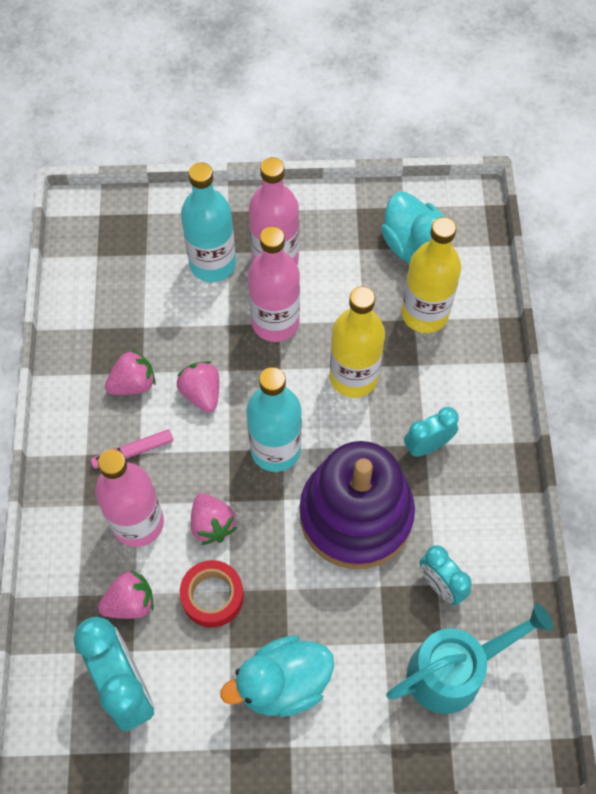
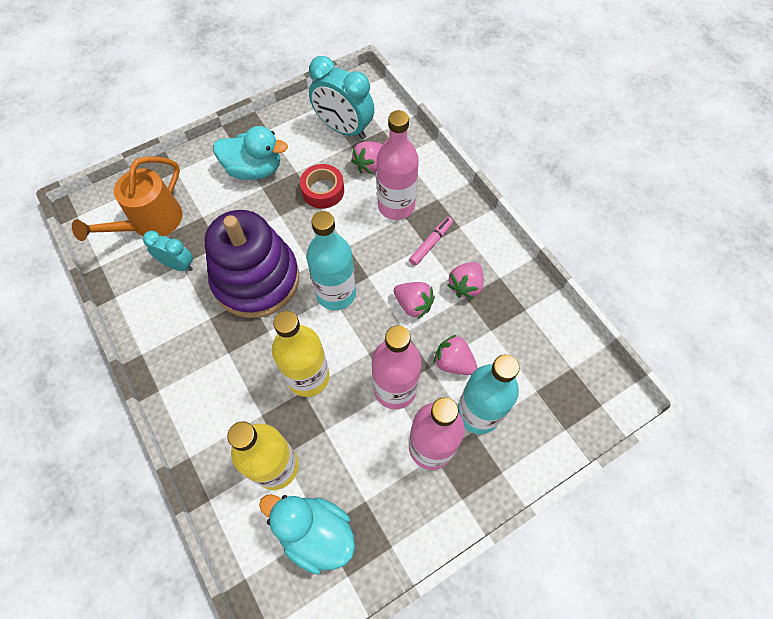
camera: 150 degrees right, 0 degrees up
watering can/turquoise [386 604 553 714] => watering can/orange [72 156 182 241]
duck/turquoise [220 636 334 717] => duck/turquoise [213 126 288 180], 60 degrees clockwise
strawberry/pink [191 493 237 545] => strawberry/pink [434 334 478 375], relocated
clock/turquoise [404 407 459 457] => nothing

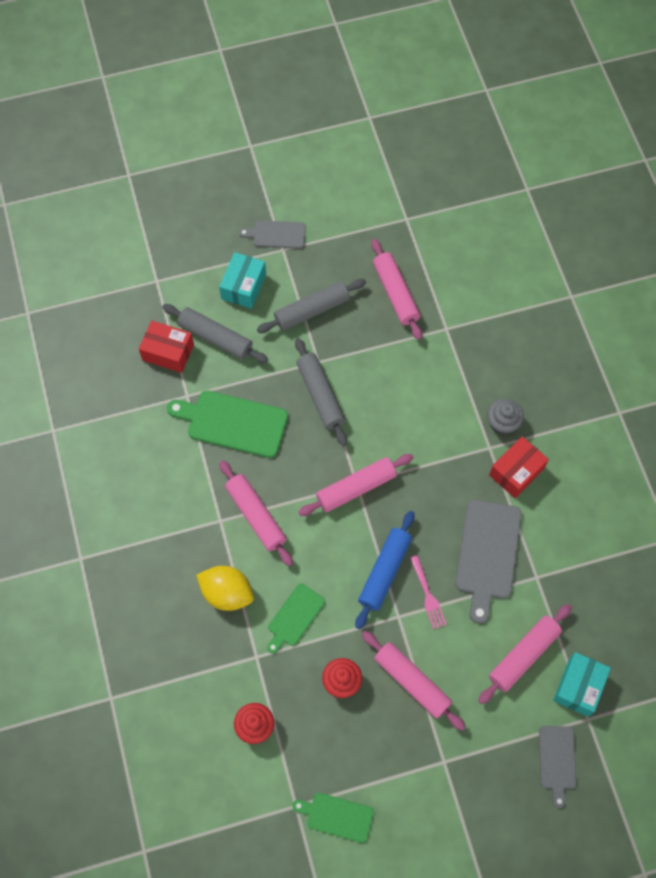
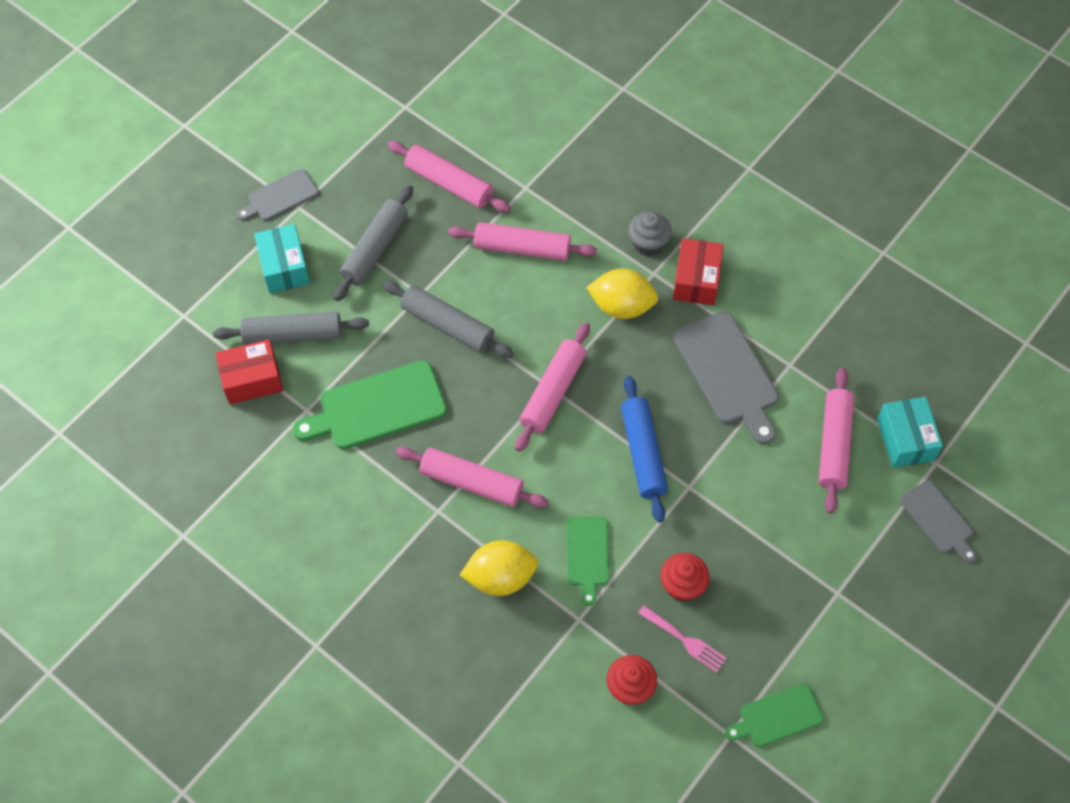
camera: 35 degrees left, 5 degrees down
rolling pin/pink [362 631 466 731] => rolling pin/pink [448 222 597 261], relocated
nothing => lemon/yellow [586 269 658 319]
fork/pink [410 555 447 629] => fork/pink [638 605 727 673], relocated

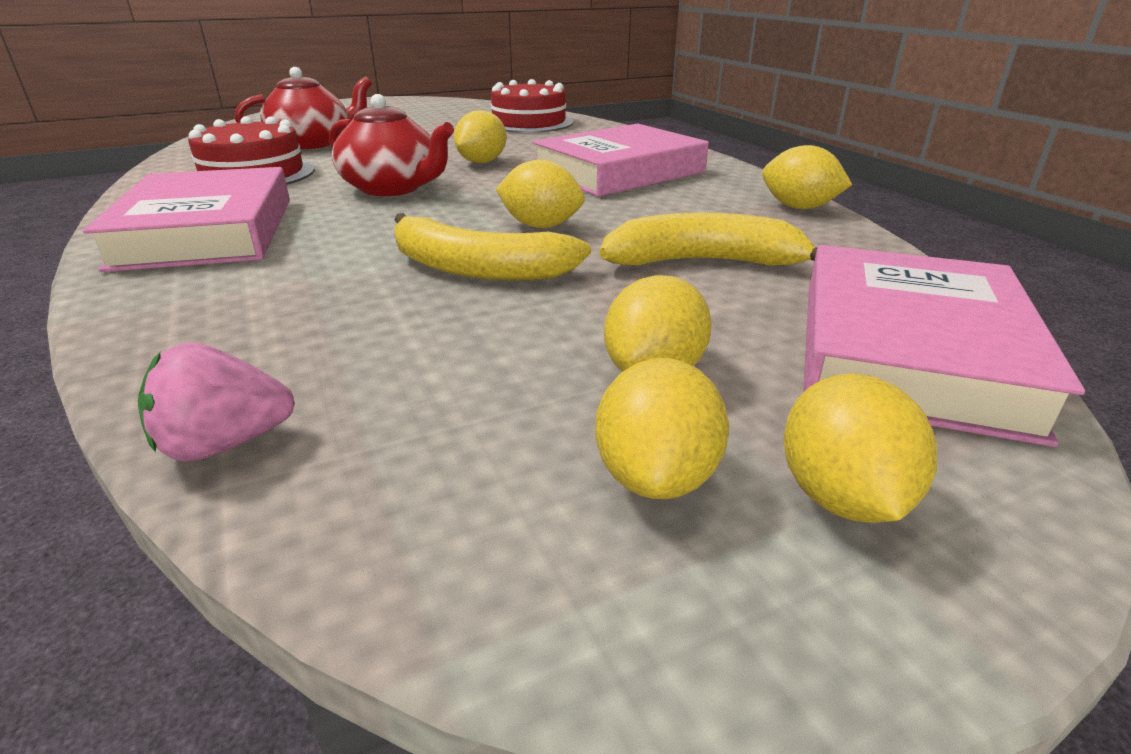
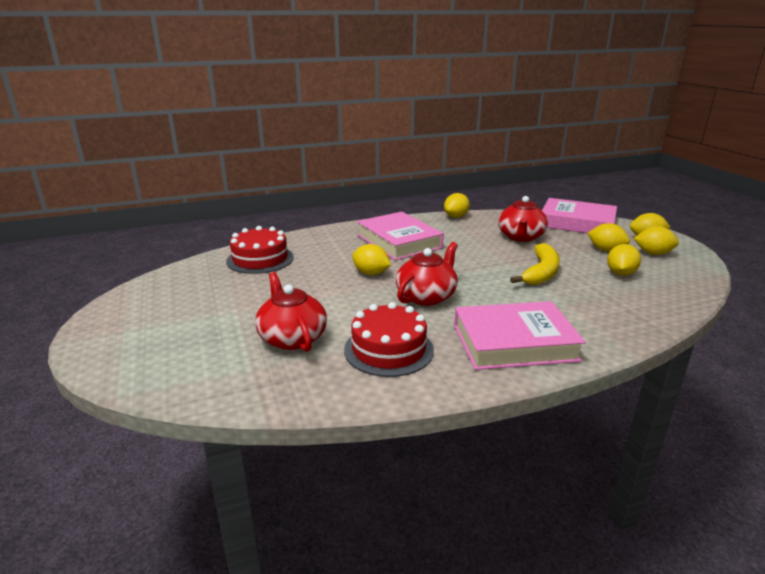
camera: 85 degrees left, 5 degrees down
banana/yellow [600 212 817 265] => teapot/red [498 196 548 242]
lemon/yellow [496 160 585 228] => lemon/yellow [607 244 641 276], relocated
strawberry/pink [138 342 295 462] => nothing

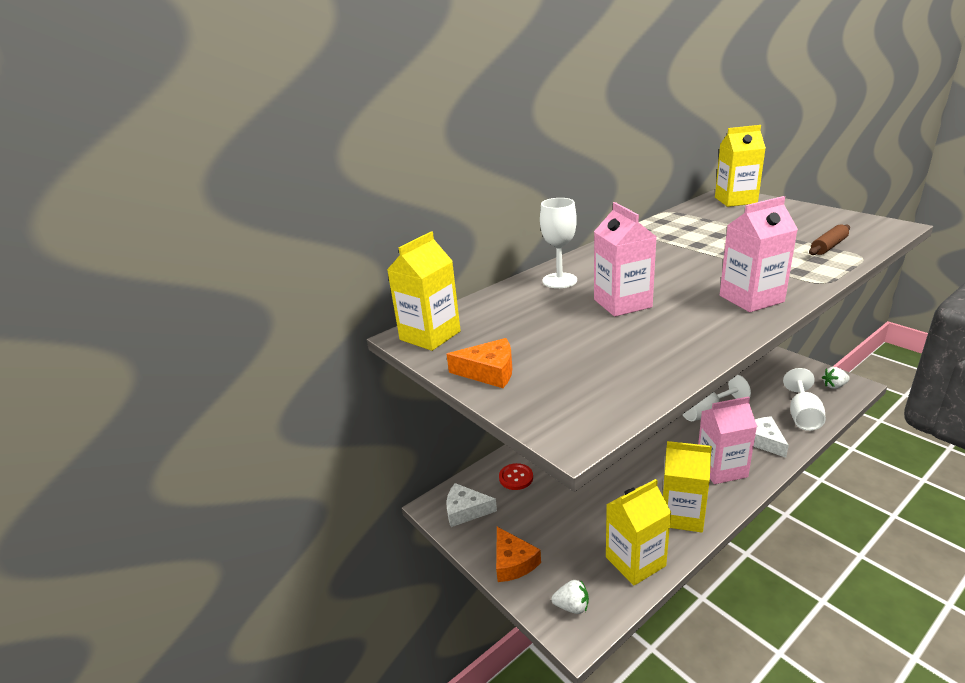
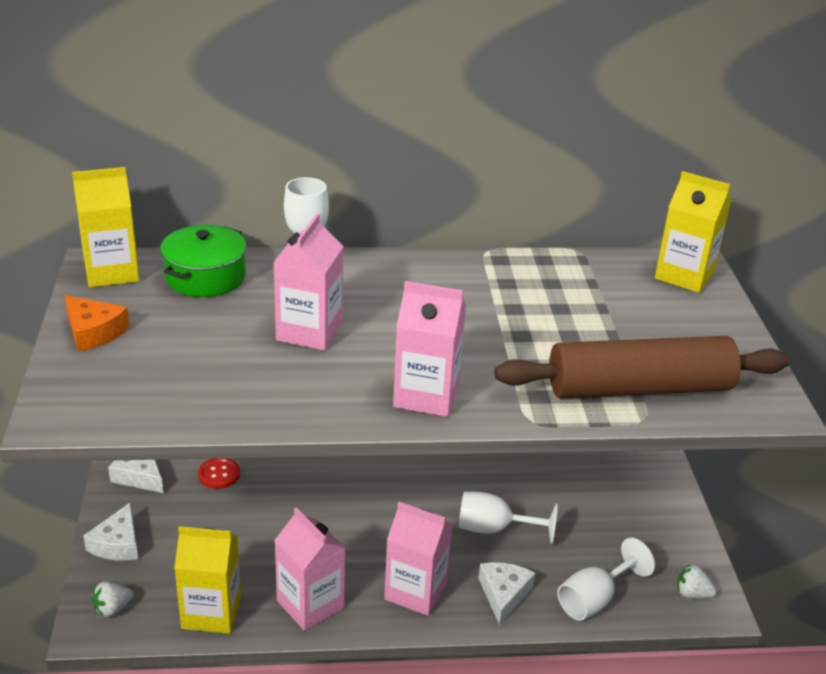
camera: 30 degrees right, 5 degrees up
cheese/orange [496 527 541 582] => cheese/white [83 503 138 561]
strawberry/white [551 580 589 614] => strawberry/white [92 581 134 617], 105 degrees clockwise
nothing => pot/green [160 225 247 297]
carton/yellow [663 441 712 533] => carton/pink [274 507 346 631]
rolling pin/brown [809 225 850 255] => rolling pin/brown [495 336 789 398], x2.40

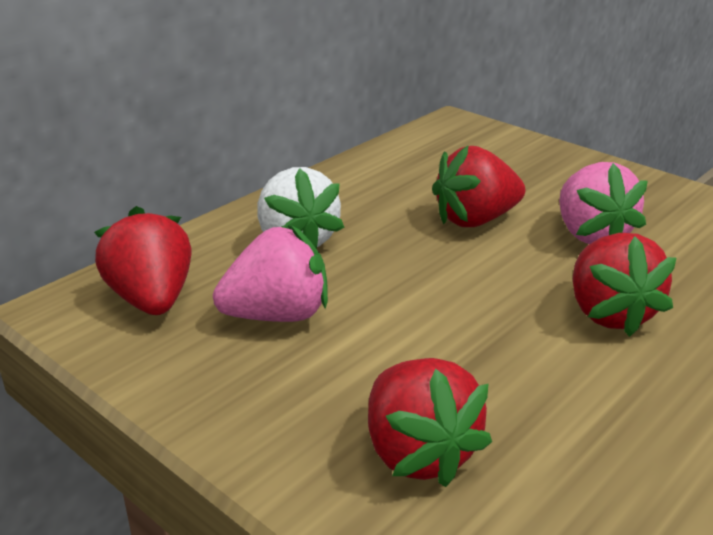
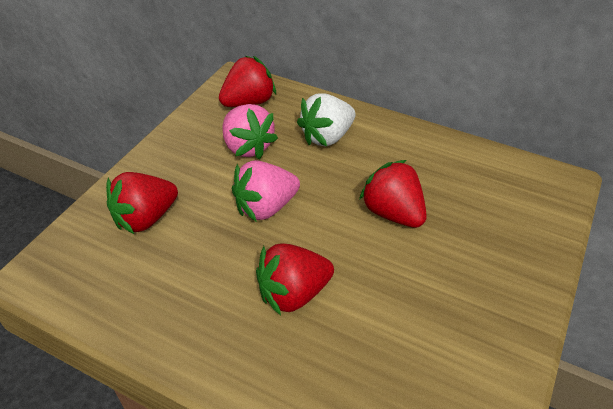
camera: 75 degrees right, 15 degrees up
strawberry/pink [559 162 648 244] => strawberry/pink [232 160 300 222], relocated

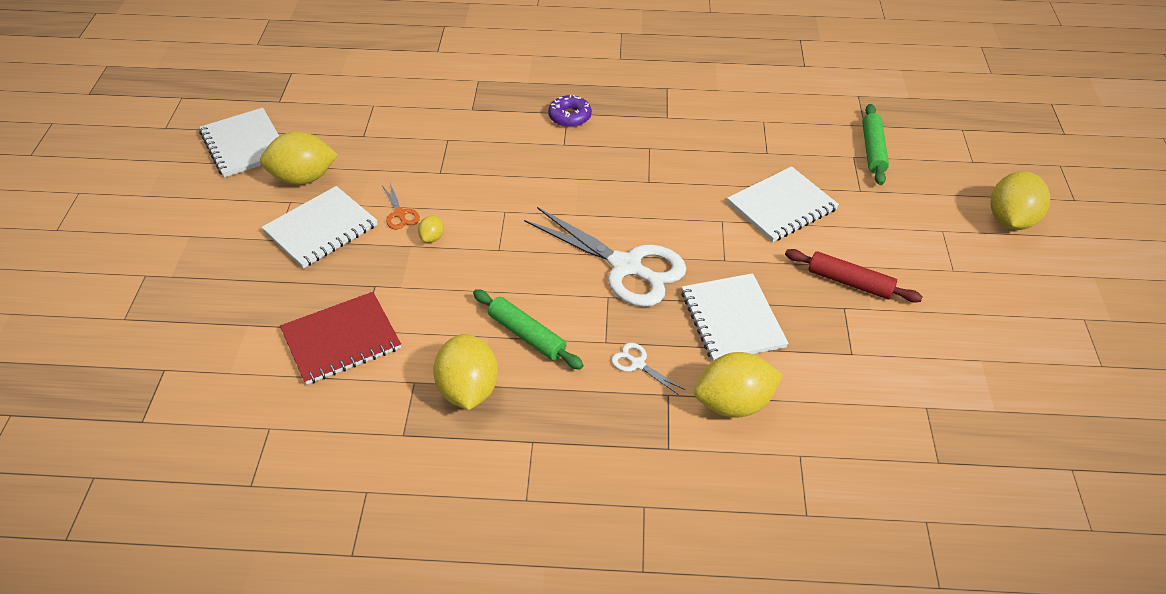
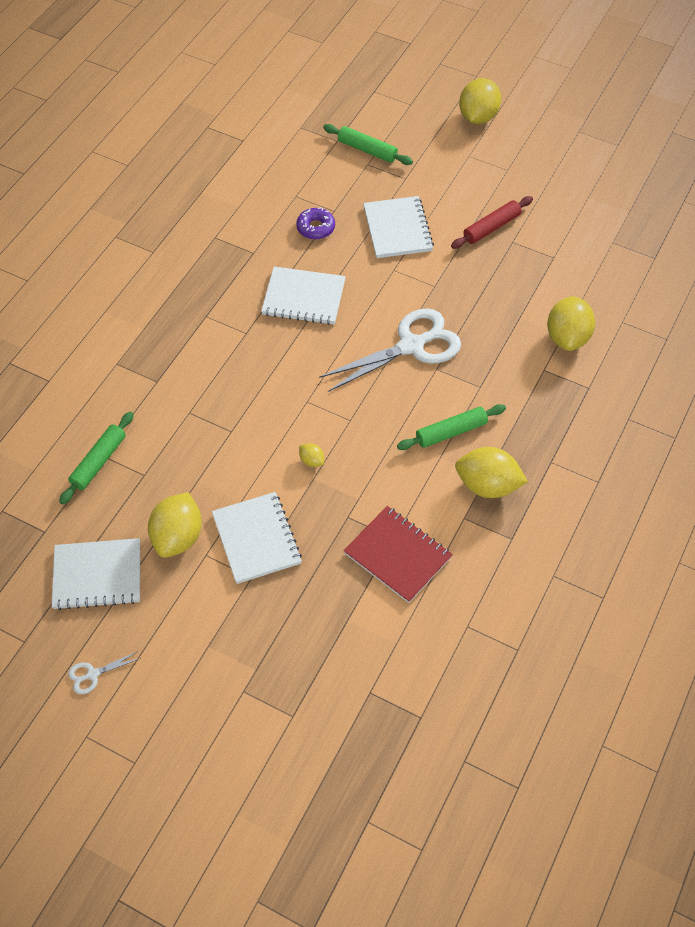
camera: 65 degrees left, 10 degrees up
nothing => rolling pin/green [59 412 134 505]
scissors/white [611 342 685 395] => scissors/white [68 651 141 694], relocated
notebook/white [681 273 788 361] => notebook/white [261 266 346 325], relocated
donut/purple [548 95 592 127] => donut/purple [296 207 335 240], relocated
notebook/red [280 292 401 385] => notebook/red [343 506 453 603], 45 degrees counterclockwise
lemon/yellow [991 171 1050 230] => lemon/yellow [459 78 501 124], 60 degrees clockwise
scissors/orange [383 183 420 230] => nothing

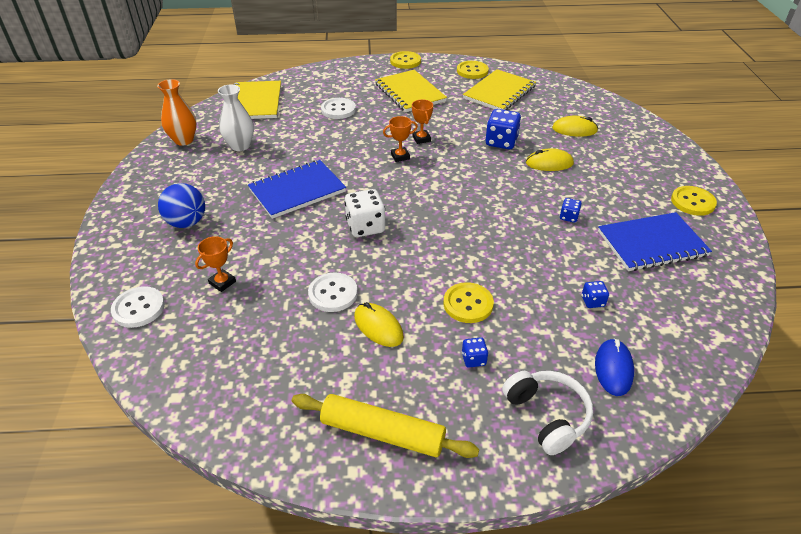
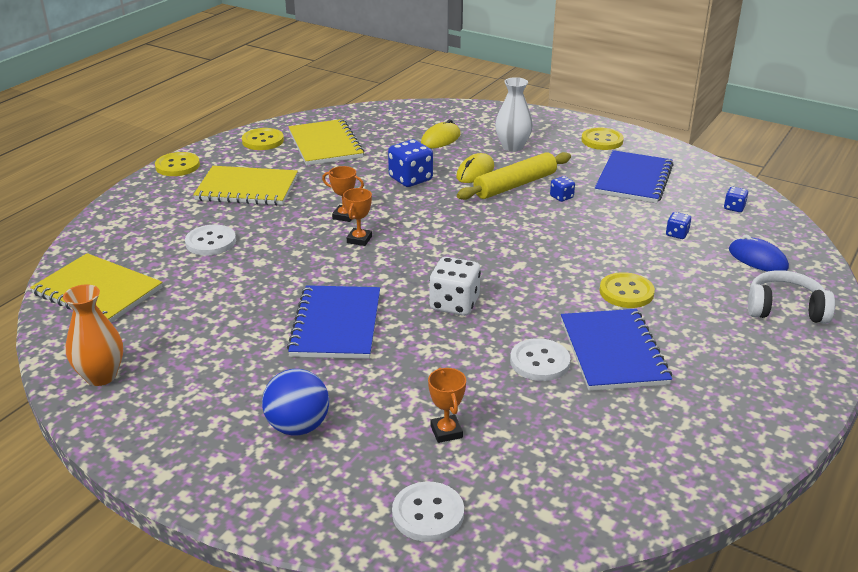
camera: 55 degrees left, 10 degrees down
rolling pin/yellow [292 394 479 458] => rolling pin/yellow [457 152 571 200], relocated
vase/white [218 85 254 151] => vase/white [495 77 533 151], relocated
mouse/yellow [354 302 404 347] => notebook/blue [561 309 672 391]
dice/blue [462 337 488 368] => dice/blue [724 187 748 212], relocated

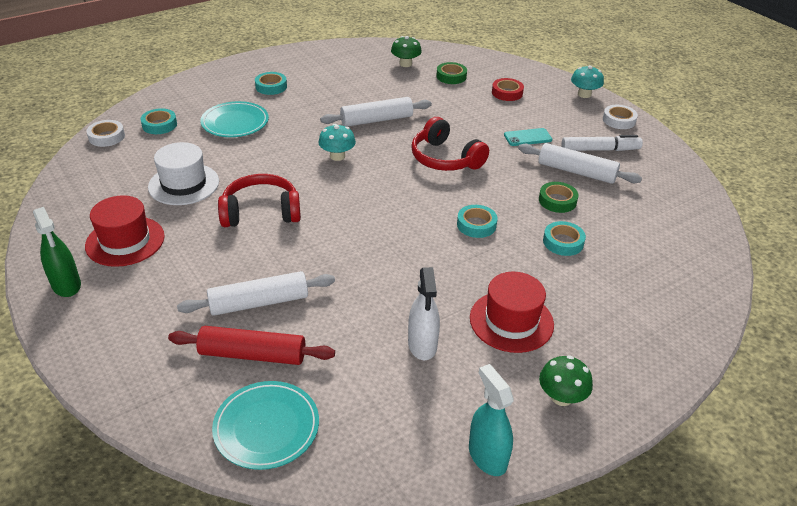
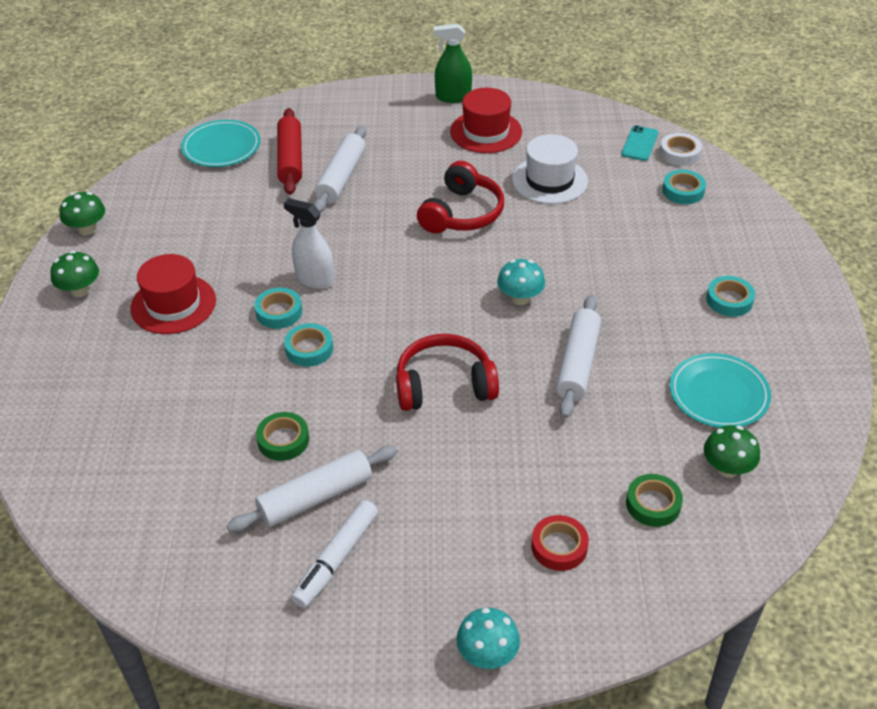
camera: 125 degrees right, 5 degrees up
spray bottle/turquoise [469 364 514 476] => mushroom/green [59 192 105 235]
tape/turquoise [543 221 586 256] => tape/turquoise [254 287 302 329], relocated
rolling pin/red [168 326 335 365] => rolling pin/red [277 108 302 195], 45 degrees counterclockwise
spray bottle/white [408 267 440 360] => spray bottle/white [283 198 335 289], relocated
phone/turquoise [504 128 552 146] => phone/turquoise [621 125 658 161], relocated
plate/turquoise [200 101 269 137] => plate/turquoise [670 353 771 428], relocated
tape/white [603 105 638 129] => nothing

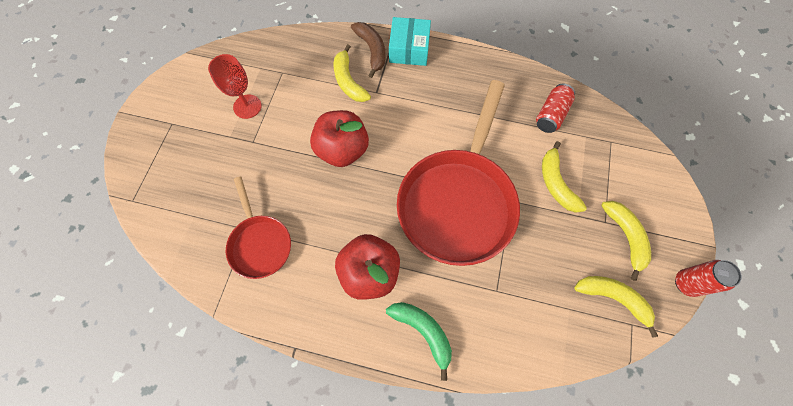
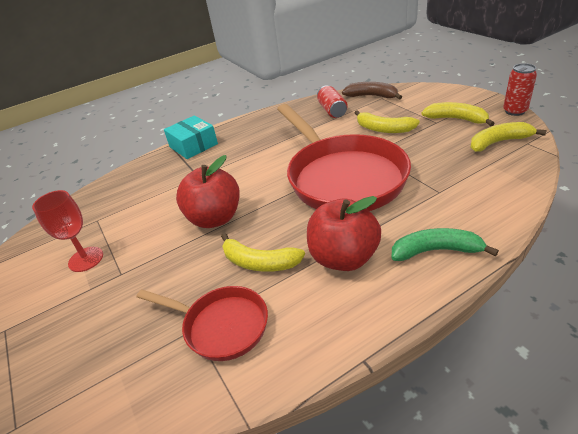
camera: 40 degrees left, 30 degrees down
banana/yellow [334 44 371 102] => banana/yellow [221 233 305 272], relocated
banana/brown [351 22 385 78] => banana/brown [342 82 402 100], relocated

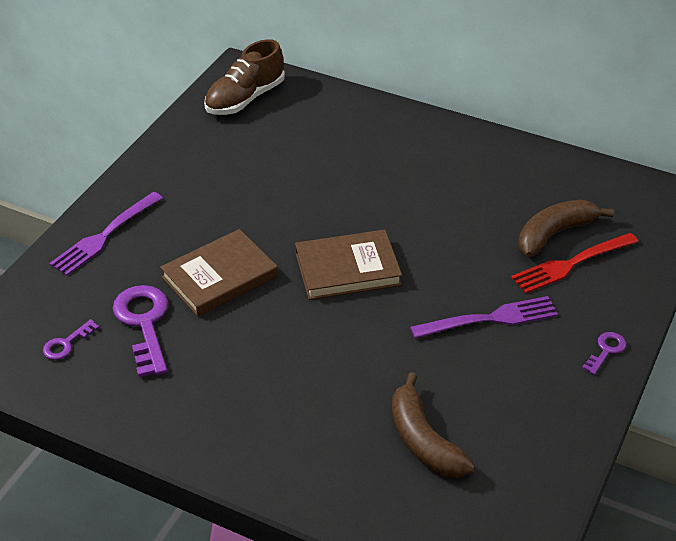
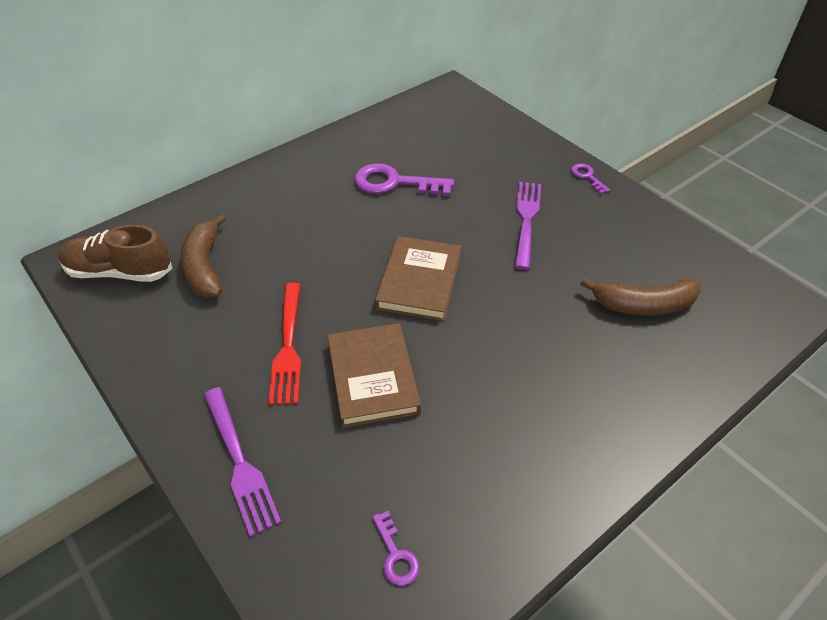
camera: 65 degrees left, 5 degrees up
shoe/brown [204 39 285 115] => shoe/brown [58 225 172 282], 120 degrees clockwise
banana/brown [518 199 614 257] => banana/brown [181 214 226 298], relocated
fork/red [511 233 638 294] => fork/red [269 283 301 405], relocated
key/purple [112 285 168 377] => key/purple [355 163 454 196], relocated

